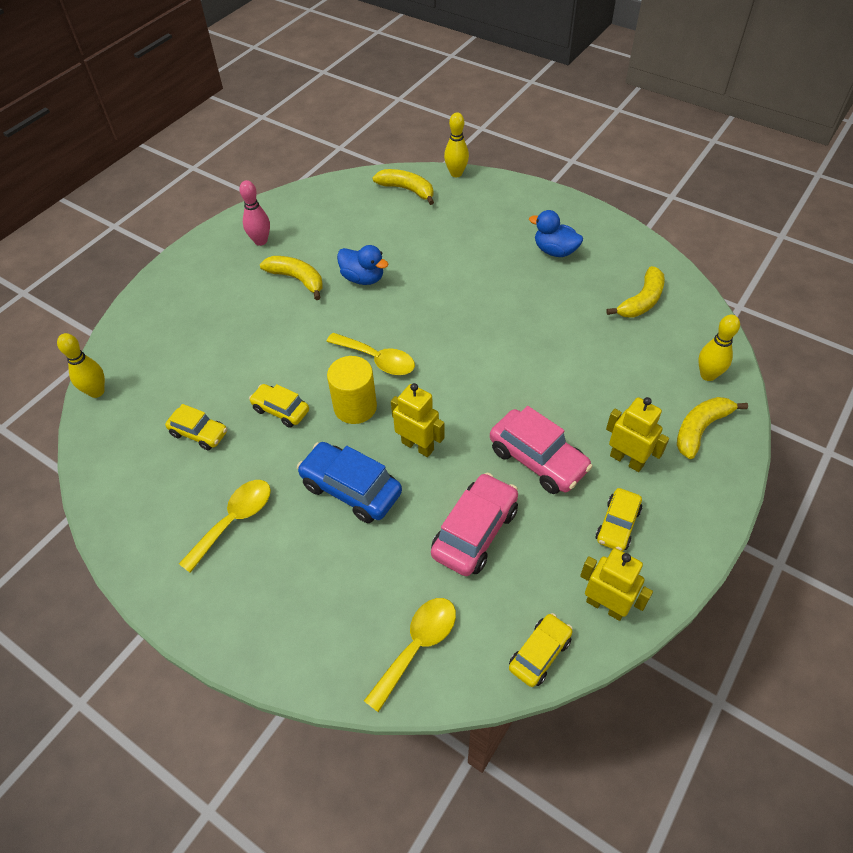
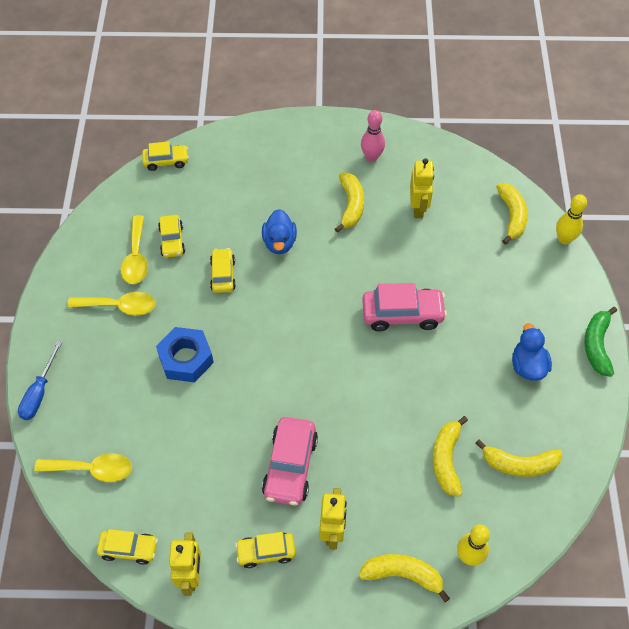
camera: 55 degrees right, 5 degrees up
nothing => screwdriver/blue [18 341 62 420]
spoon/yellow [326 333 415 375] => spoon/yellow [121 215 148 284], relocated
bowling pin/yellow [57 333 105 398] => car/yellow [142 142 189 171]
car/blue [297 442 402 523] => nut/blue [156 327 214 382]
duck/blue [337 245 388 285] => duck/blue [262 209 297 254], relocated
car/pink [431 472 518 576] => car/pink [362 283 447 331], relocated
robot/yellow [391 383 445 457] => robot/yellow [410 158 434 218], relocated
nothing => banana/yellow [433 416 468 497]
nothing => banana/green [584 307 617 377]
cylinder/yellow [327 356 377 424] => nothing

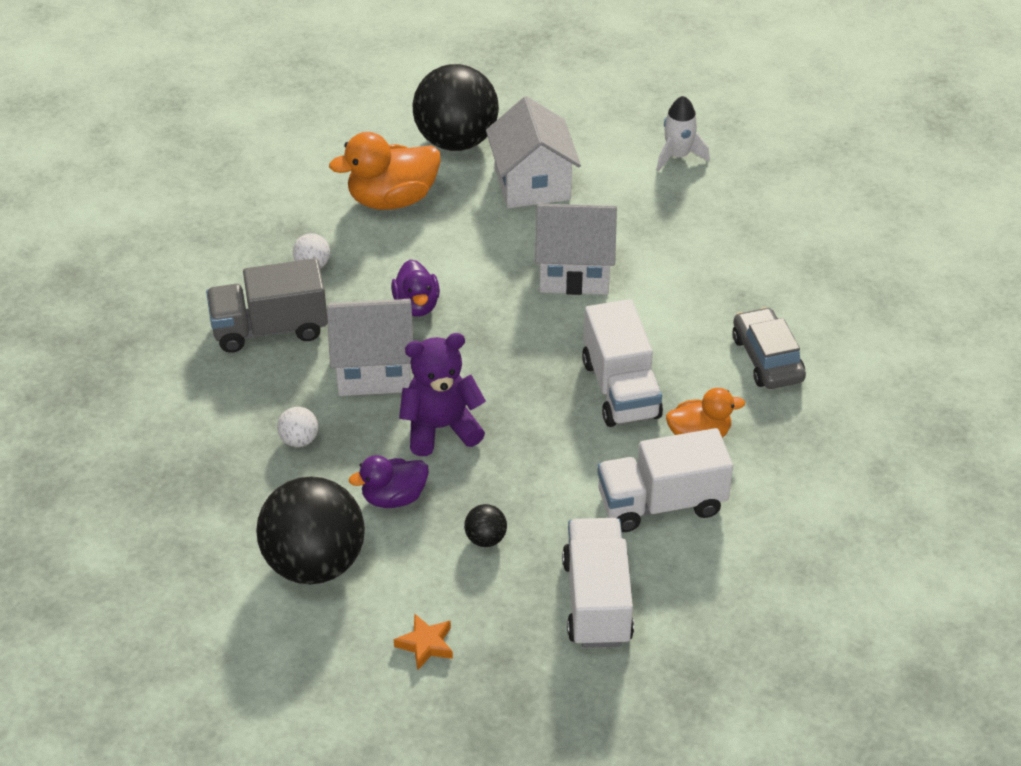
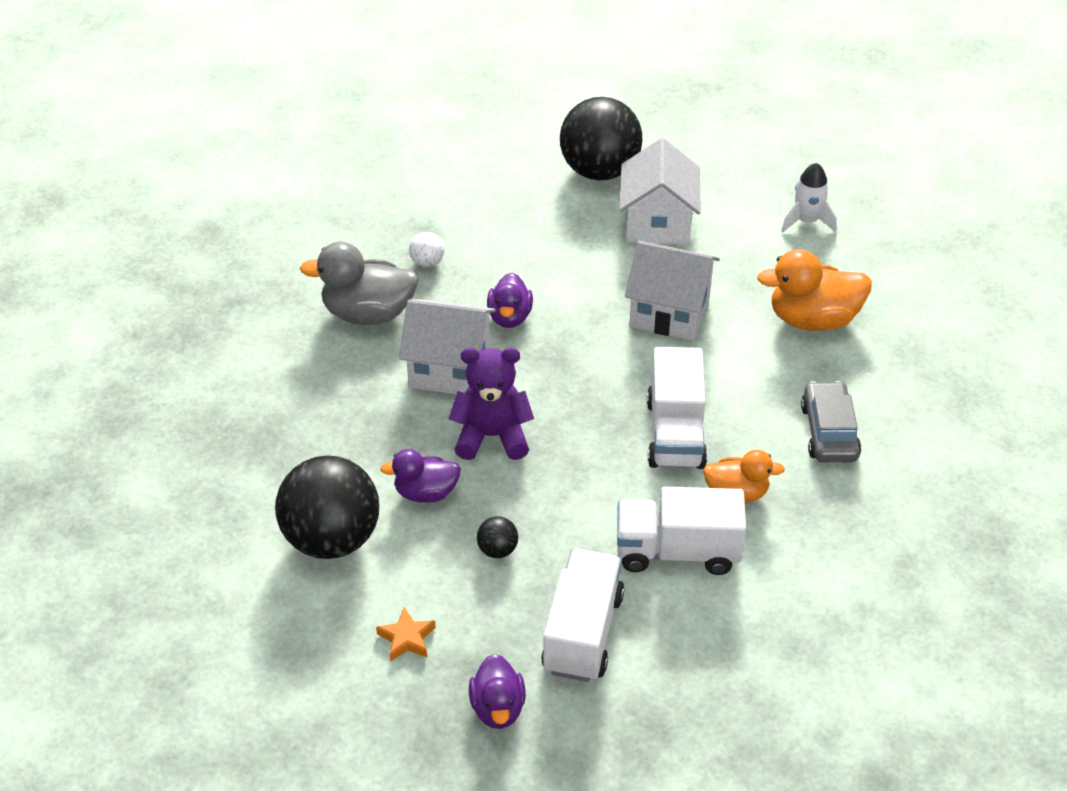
camera: 15 degrees right, 0 degrees up
truck/grey [206 258 328 353] => duck/grey [300 242 419 325]
nothing => duck/purple [469 654 526 729]
duck/orange [329 132 441 210] => duck/orange [757 249 872 331], relocated
ball/white [277 407 318 447] => nothing

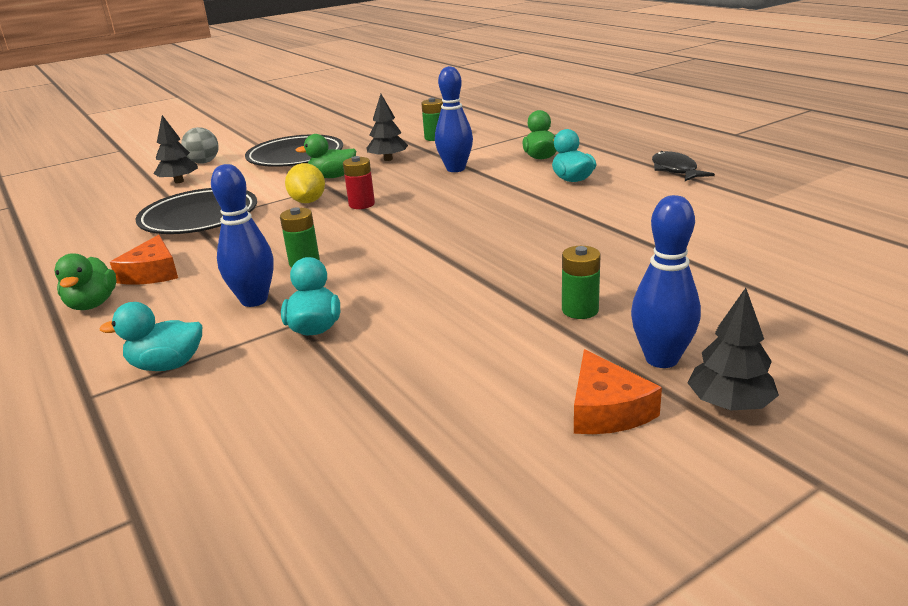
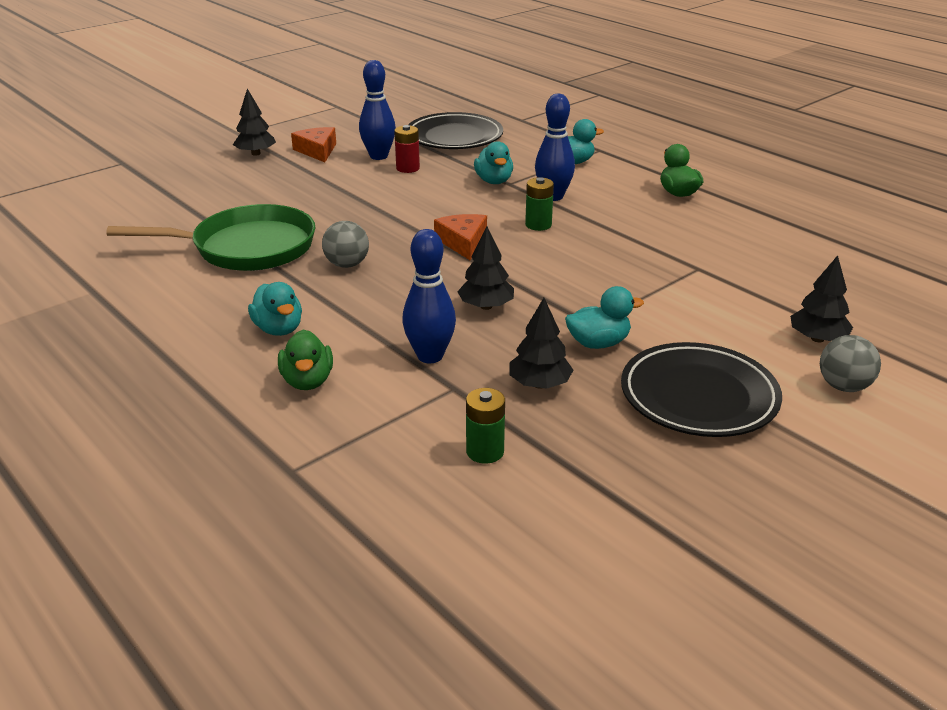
camera: 170 degrees right, 5 degrees up
nothing => pan/green [106 204 315 271]
nothing => ball/grey [322 221 369 268]
bowling pin/blue [631 195 701 368] => bowling pin/blue [359 60 396 160], relocated
battery/red [343 156 375 209] => battery/red [394 125 420 173], relocated
plate/black [135 188 257 234] => plate/black [408 112 503 149], relocated
cheese/orange [110 235 178 285] => cheese/orange [434 214 487 260], relocated
nothing => tree/black [457 227 514 310]
duck/green [296 134 356 178] => duck/turquoise [565 286 644 349]
lemon/yellow [285 163 325 203] => nothing
battery/green [562 246 601 319] => nothing
fish/black [652 151 715 181] => nothing

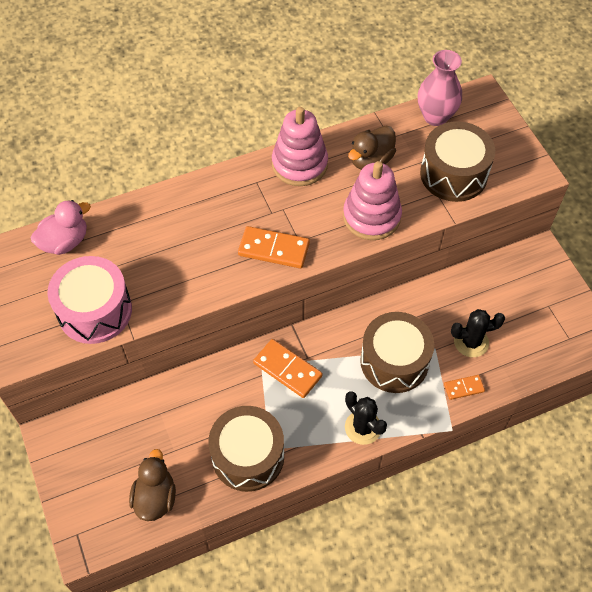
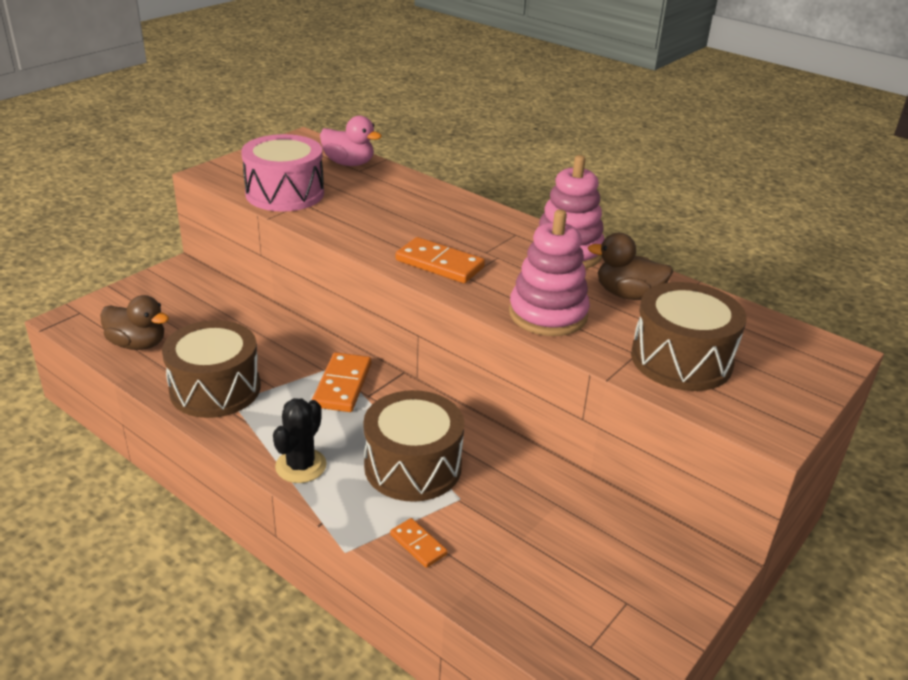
camera: 60 degrees right, 25 degrees down
duck/brown [129 449 176 521] => duck/brown [100 295 169 350], 45 degrees clockwise
domino/orange [238 226 310 268] => domino/orange [396 237 485 283], 45 degrees counterclockwise
vase/pink [418 50 462 126] => nothing
cactus/black [451 309 505 357] => nothing

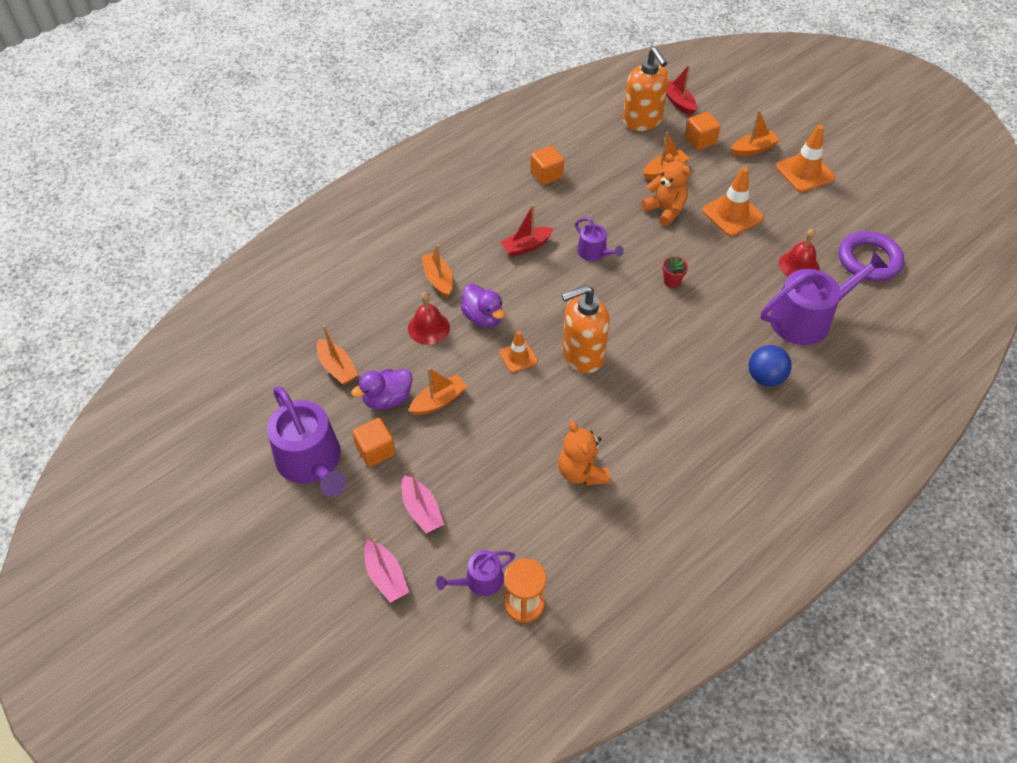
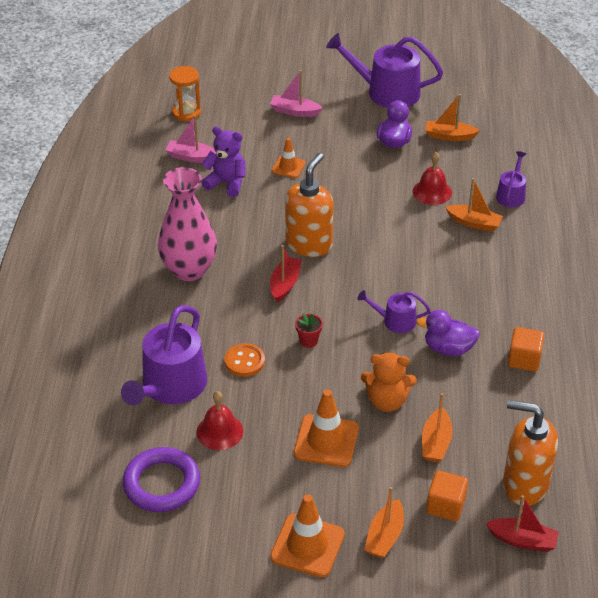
camera: 135 degrees right, 10 degrees down
nothing => vase/pink [158 167 217 281]
boat/pink [364 538 409 603] => boat/pink [165 115 216 163], relocated
teddy bear/orange [558 421 610 486] => teddy bear/purple [201 126 246 197]
nothing => button/orange [224 343 265 377]
boat/red [500 204 554 257] => boat/red [270 245 302 302], relocated
traffic cone/orange [499 331 538 373] => traffic cone/orange [272 138 305 178], relocated
duck/purple [460 284 504 327] => duck/purple [416 310 480 356], relocated
watering can/purple [436 550 515 596] => watering can/purple [496 151 526 207], relocated
cube/orange [352 418 396 467] => nothing
boat/orange [409 367 468 415] => nothing
ball/blue [749 345 792 386] => nothing

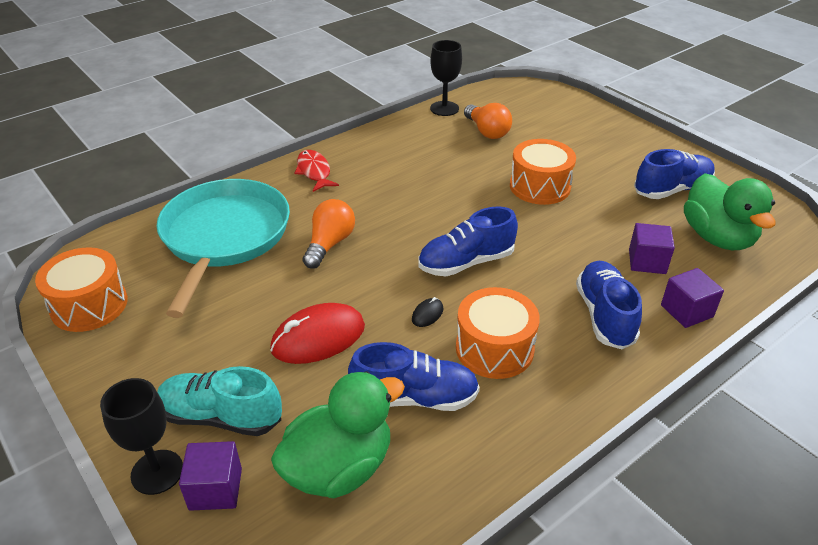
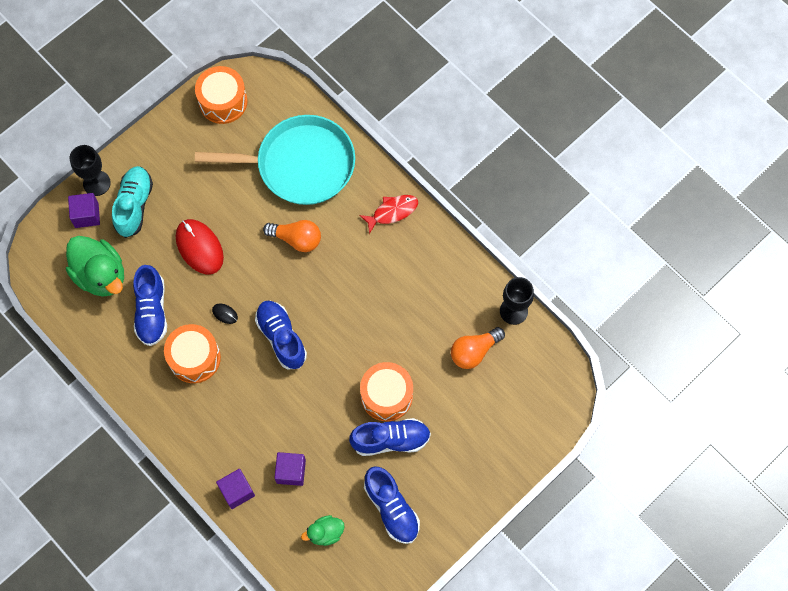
camera: 85 degrees right, 30 degrees up
duck/green [684 173 776 250] => duck/green [301 515 345 546], x0.52
shoe/blue [576 261 642 349] => shoe/blue [349 418 431 456], relocated

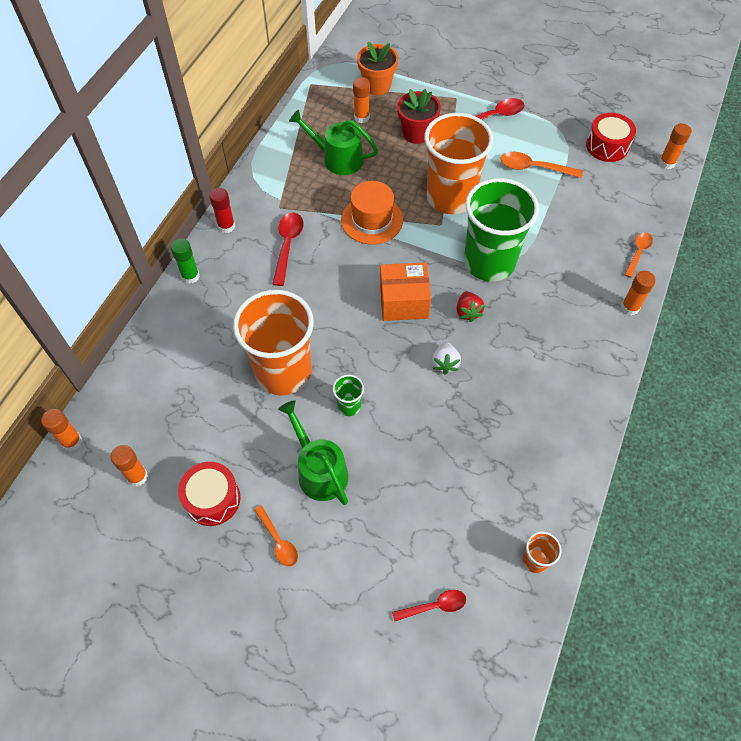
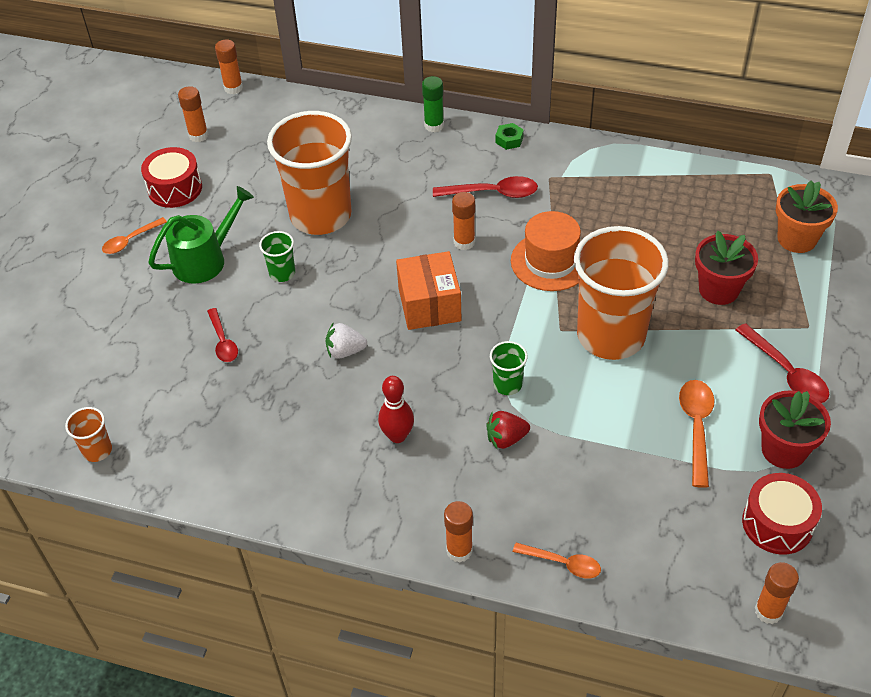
camera: 85 degrees right, 10 degrees down
spoon/red [392 590 466 622] => spoon/red [207 308 238 362], relocated
nothing => bowling pin/red [378 376 414 443]
glue stick/orange [353 77 370 123] => glue stick/orange [452 192 475 250], relocated
strawberry/red [457 291 485 322] => strawberry/red [486 411 530 450], relocated
cup/green [464 178 539 282] => cup/green [490 341 528 395], x0.41
glue stick/red [209 188 235 233] => nut/green [495 123 524 150]
nothing => flower pot/red [759 390 831 469]
watering can/green [289 110 378 175] => nothing

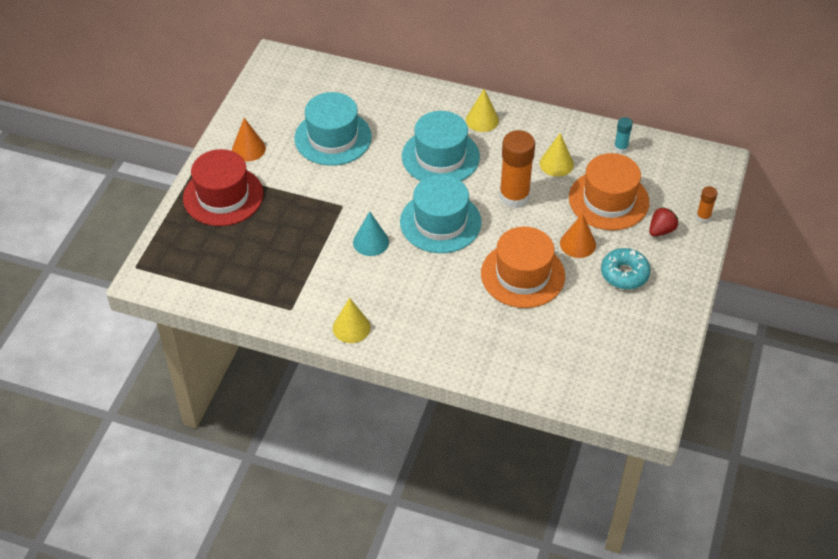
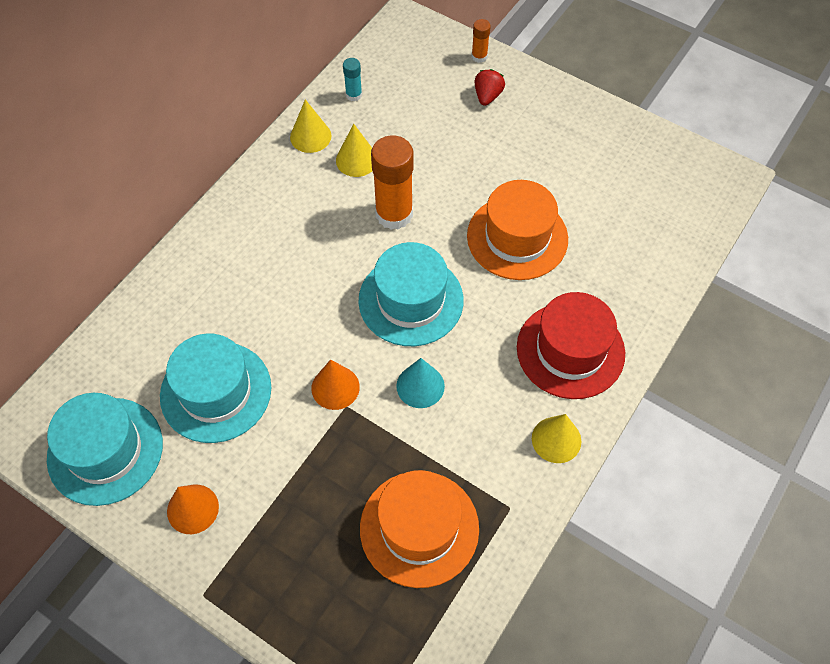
camera: 75 degrees left, 10 degrees up
hat/turquoise [402 111 480 181] => hat/turquoise [47 393 163 506], relocated
cone/yellow [466 89 499 132] => cone/yellow [290 99 332 153], relocated
cone/orange [560 213 596 258] => cone/orange [311 359 360 410], relocated
hat/orange [569 153 649 230] => hat/orange [360 470 479 588], relocated
strawberry/red [649 207 678 236] => strawberry/red [475 69 505 106], 45 degrees clockwise
hat/red [183 149 263 226] => hat/red [517 292 625 399], relocated
donut/turquoise [601 248 651 289] => nothing

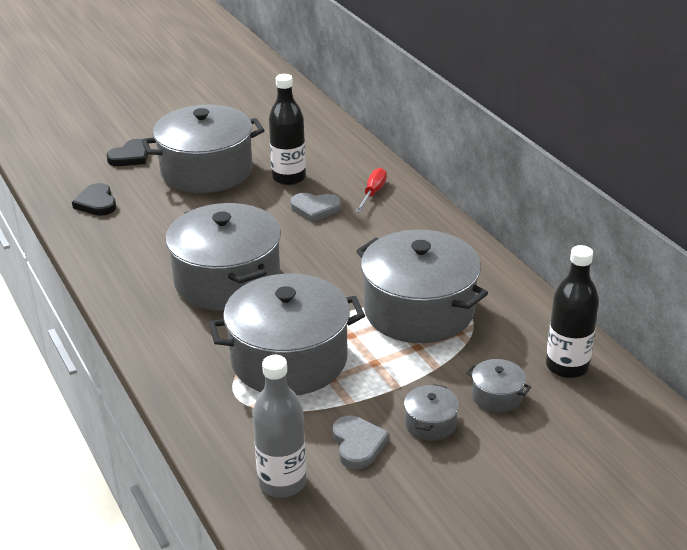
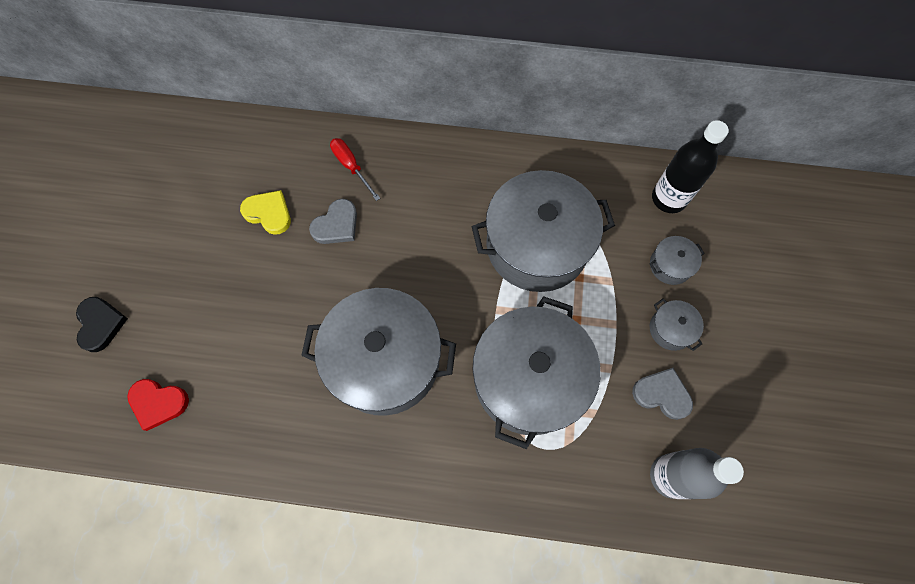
camera: 55 degrees left, 35 degrees up
heart/black [72 183 116 216] => heart/red [127 379 189 431]
bottle/black [269 74 306 185] => heart/yellow [240 190 291 235]
pot/grey [142 105 264 193] => nothing

